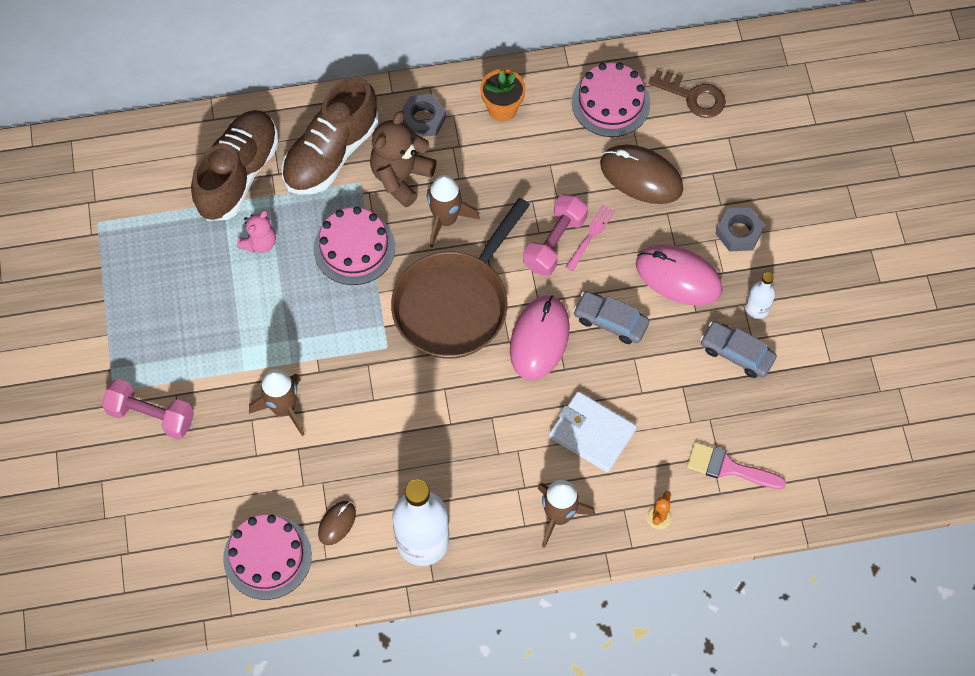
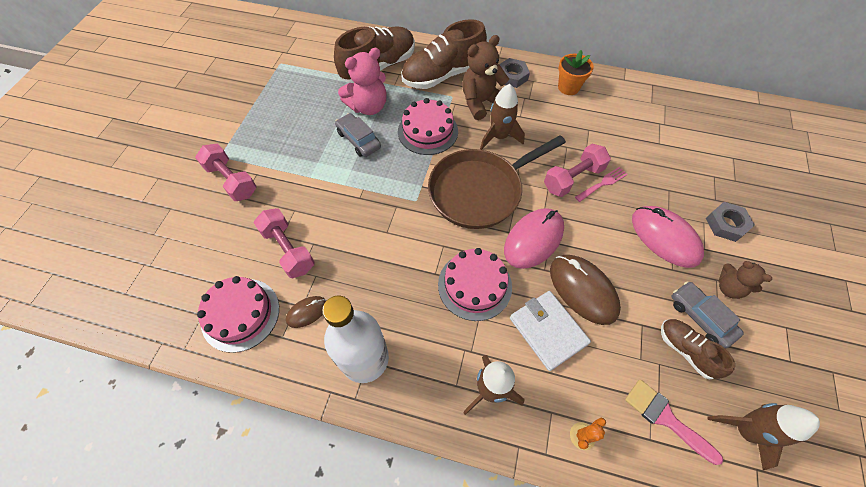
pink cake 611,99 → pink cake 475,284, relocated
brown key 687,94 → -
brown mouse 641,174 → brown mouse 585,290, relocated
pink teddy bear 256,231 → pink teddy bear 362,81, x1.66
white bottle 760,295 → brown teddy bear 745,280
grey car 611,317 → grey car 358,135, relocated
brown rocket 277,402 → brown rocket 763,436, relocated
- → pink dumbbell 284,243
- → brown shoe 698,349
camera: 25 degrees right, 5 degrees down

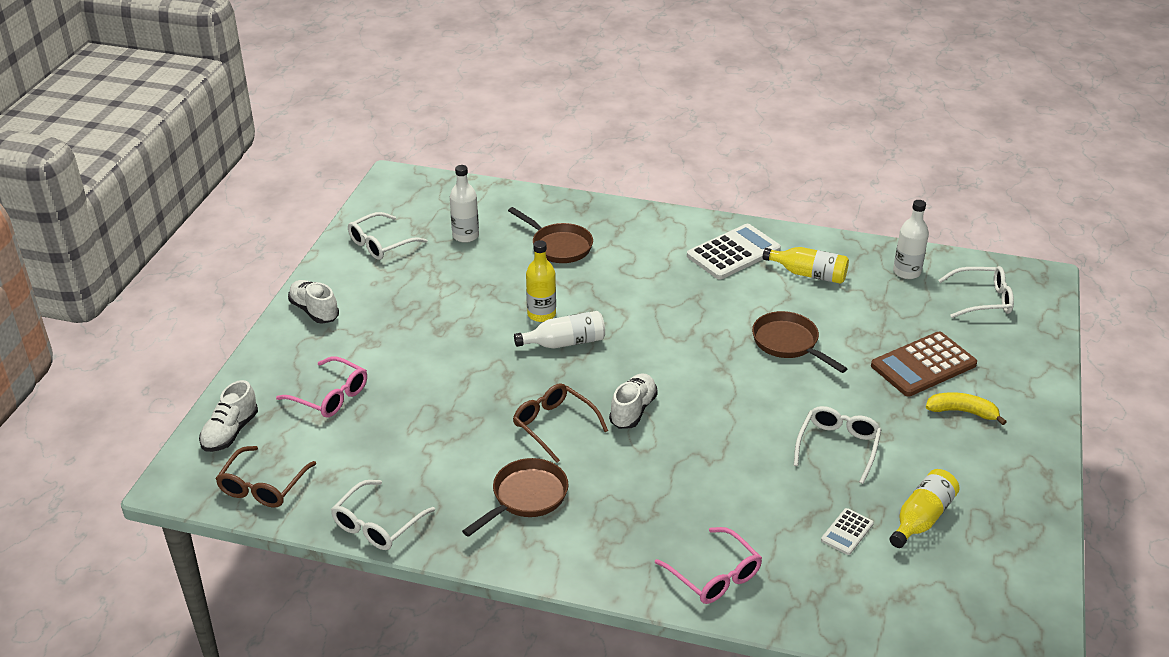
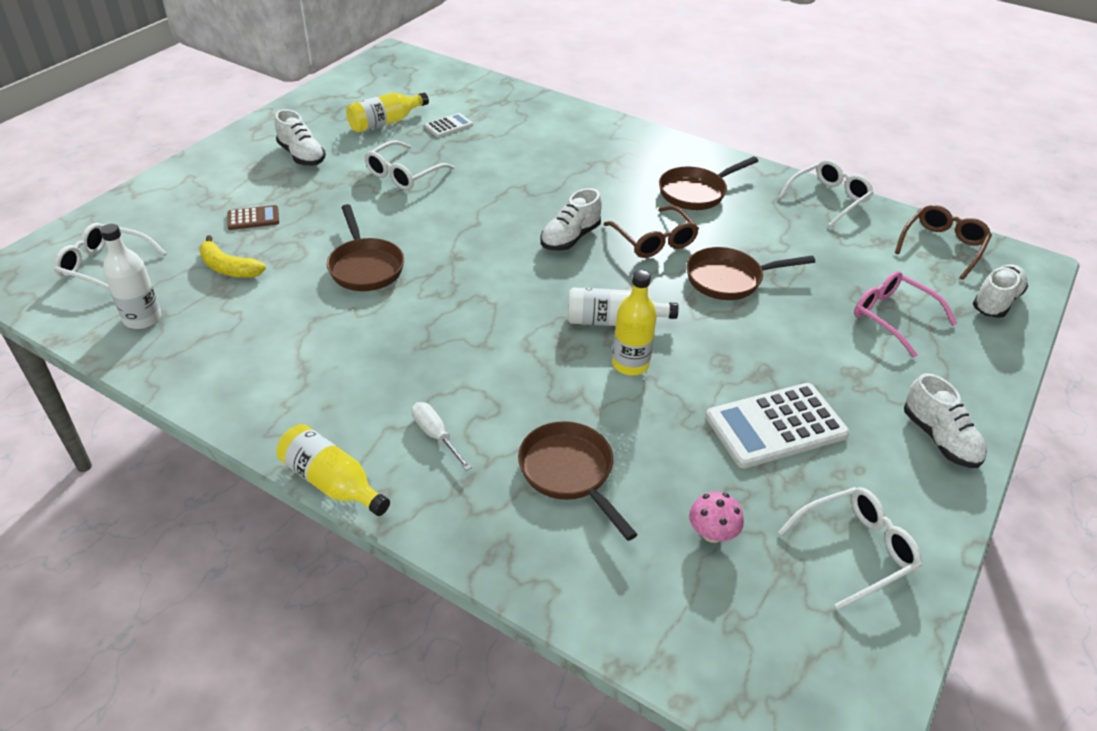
white bottle 464,204 → pink mushroom 716,517
white calculator 734,251 → white calculator 777,425, relocated
yellow bottle 806,265 → yellow bottle 333,470, relocated
brown calculator 924,364 → brown calculator 253,217, x0.50
yellow banana 966,408 → yellow banana 232,256, relocated
pink glasses 708,565 → -
- → white shoe 300,137
- → brown pan 751,273
- → white screwdriver 442,436
camera: 165 degrees left, 5 degrees up

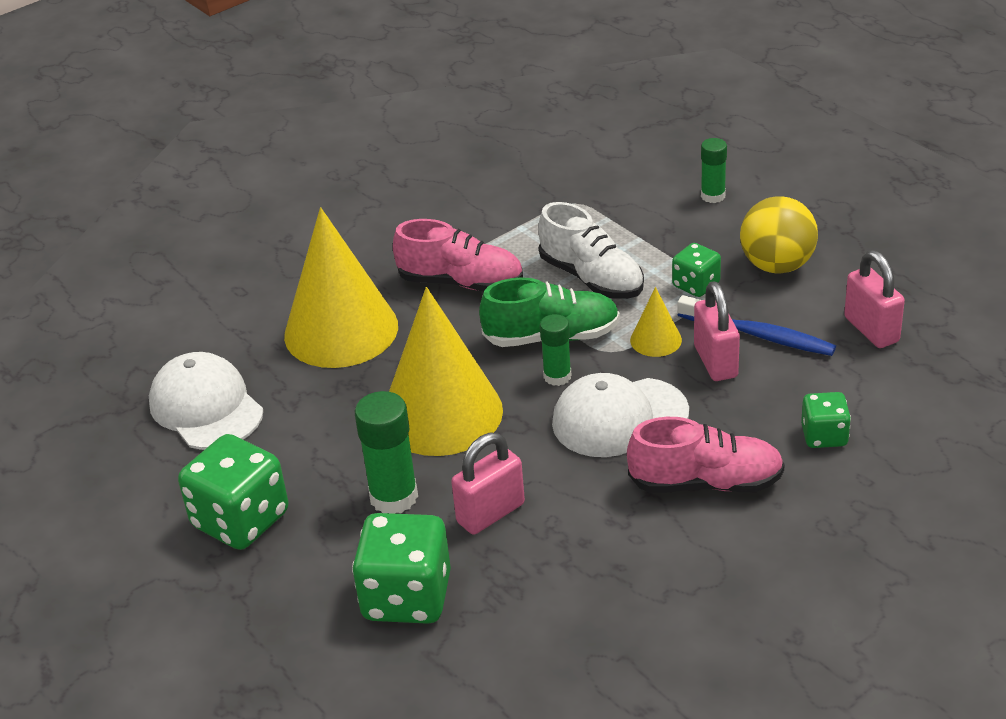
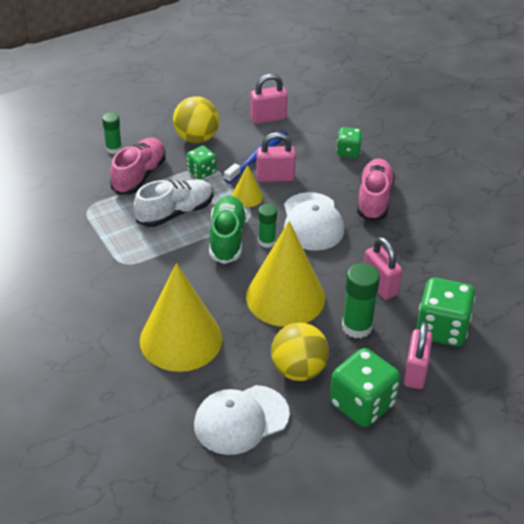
pink shoe 458,255 → pink shoe 138,166, relocated
- → pink padlock 418,355
- → yellow ball 300,352
camera: 85 degrees left, 5 degrees up

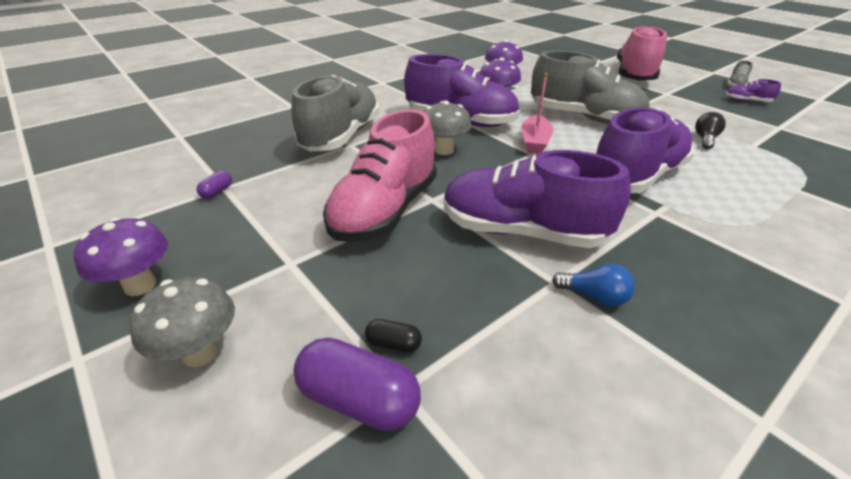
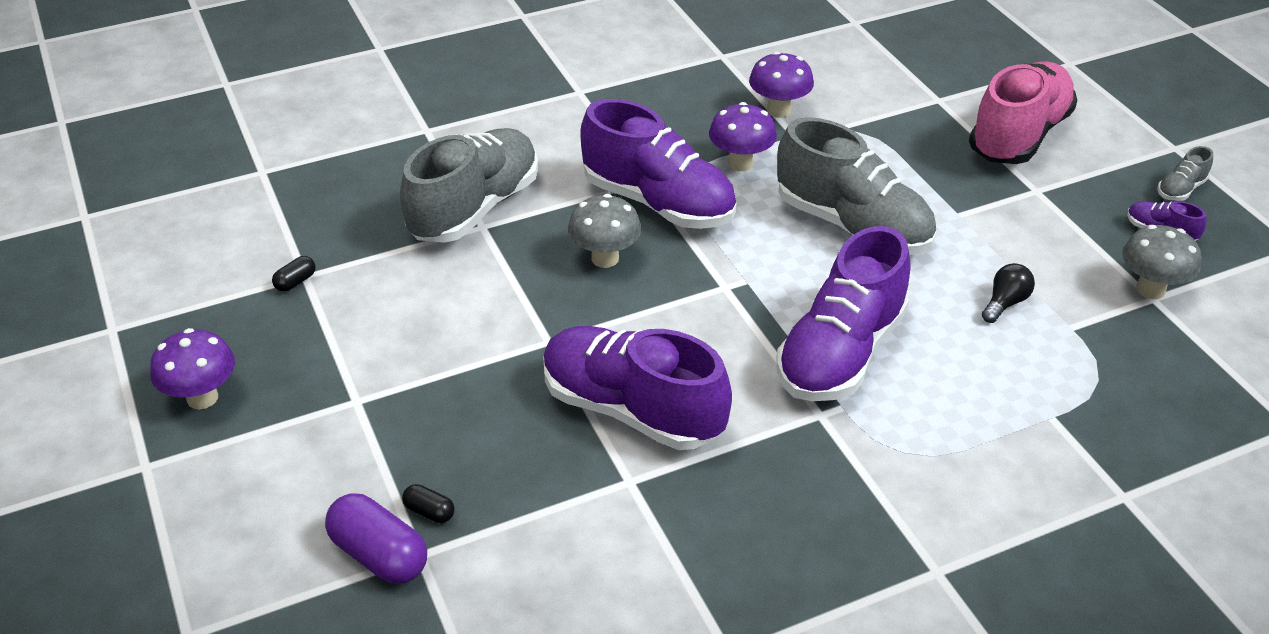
pink boat 537,113 → -
purple shoe 645,150 → purple shoe 843,313, 150 degrees clockwise
pink shoe 380,175 → -
purple capsule 214,185 → black capsule 294,274
blue light bulb 593,285 → -
grey mushroom 182,322 → grey mushroom 1162,262, relocated
camera: 15 degrees right, 5 degrees up

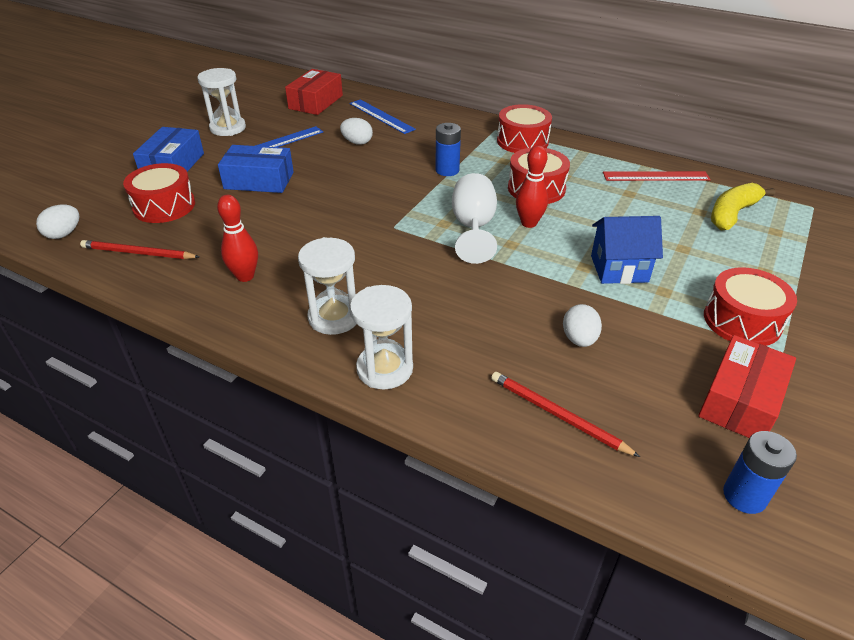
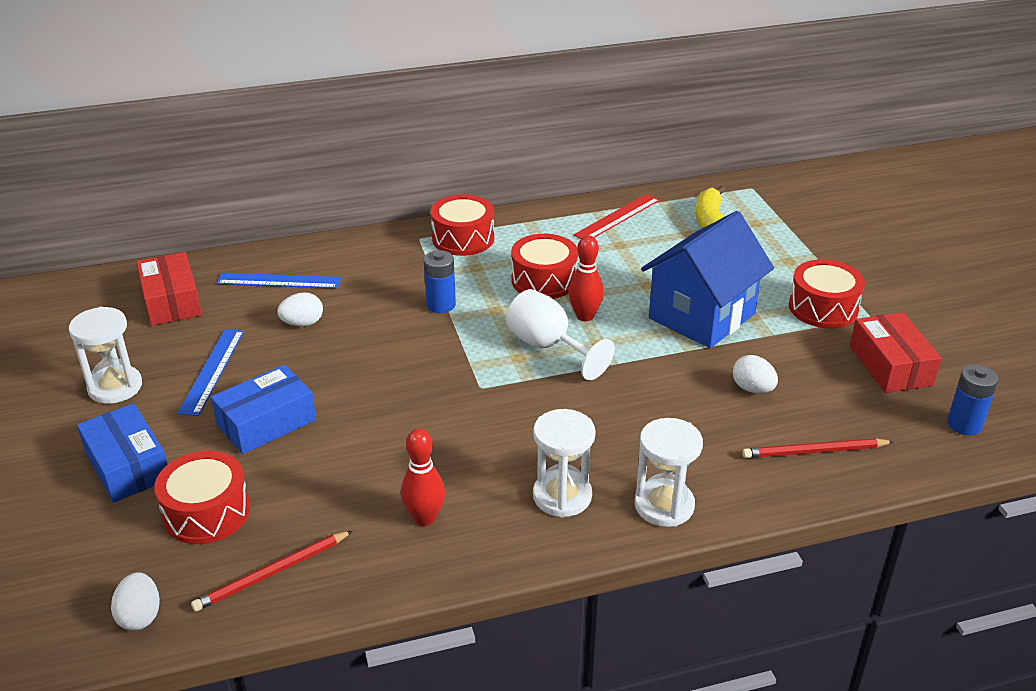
blue house 627,250 → blue house 707,279, x1.62
camera: 45 degrees left, 5 degrees down

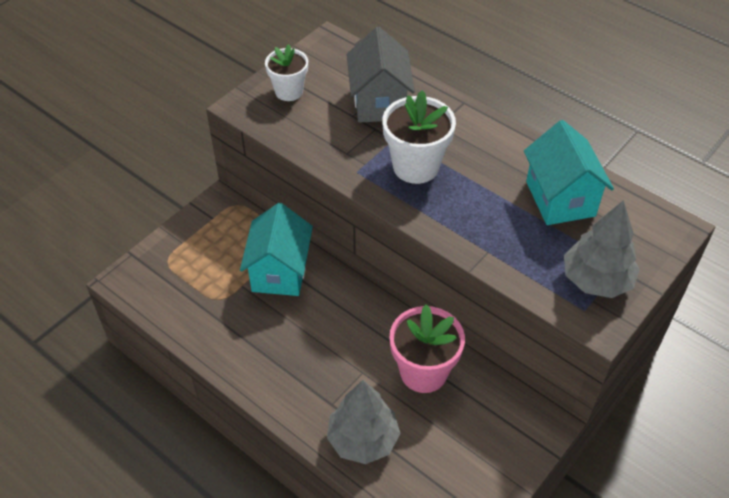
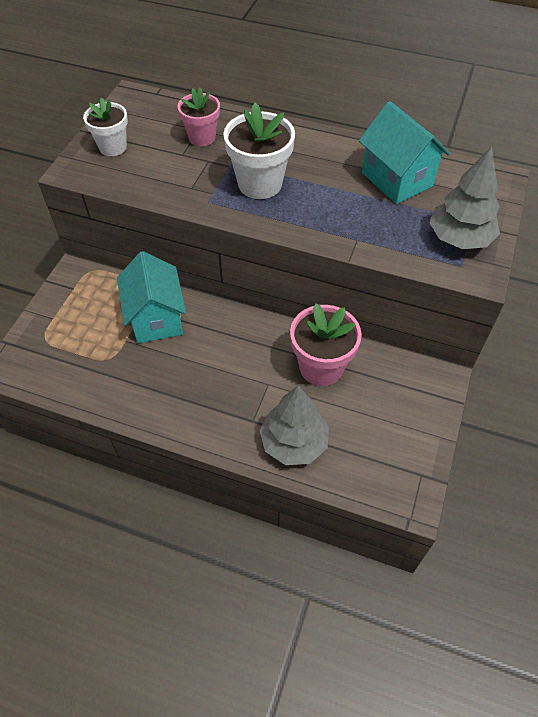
grey house 381,75 → pink flower pot 198,117
camera: 20 degrees left, 5 degrees up

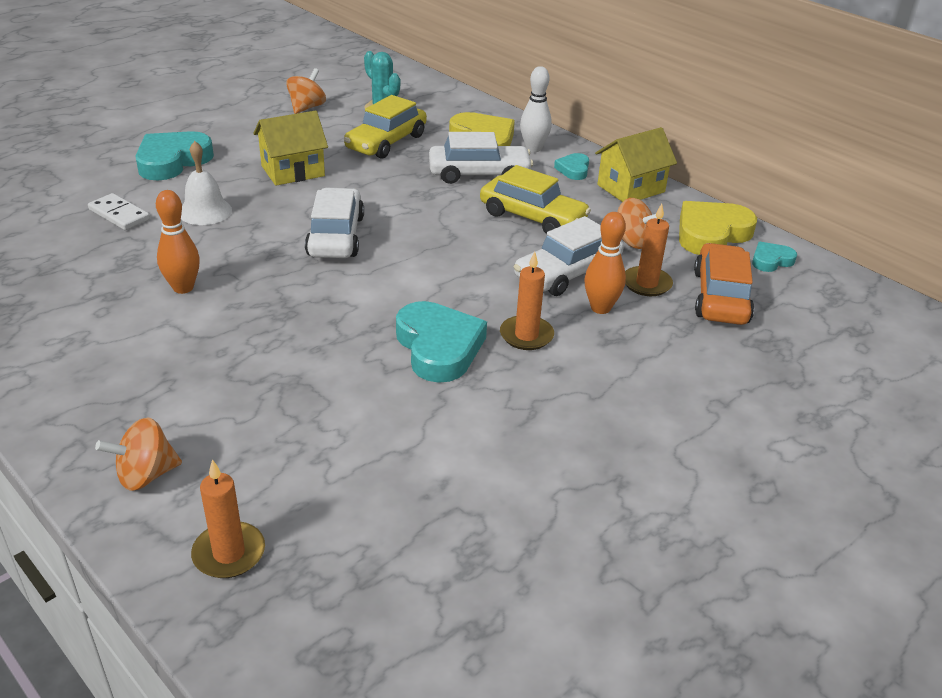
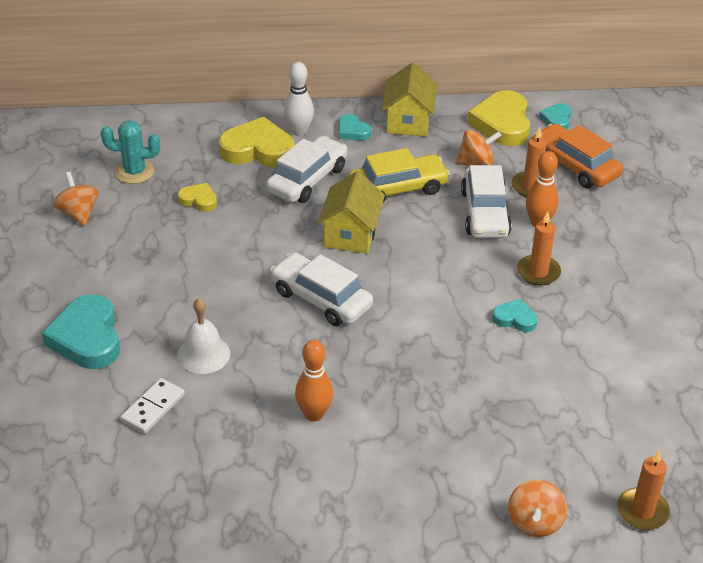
yellow car 385,127 → yellow heart 197,197
yellow house 290,148 → yellow house 351,212, relocated
white domino 119,211 → white domino 152,406, 45 degrees counterclockwise
turquoise heart 441,342 → turquoise heart 514,315, x0.52
camera: 50 degrees left, 5 degrees up

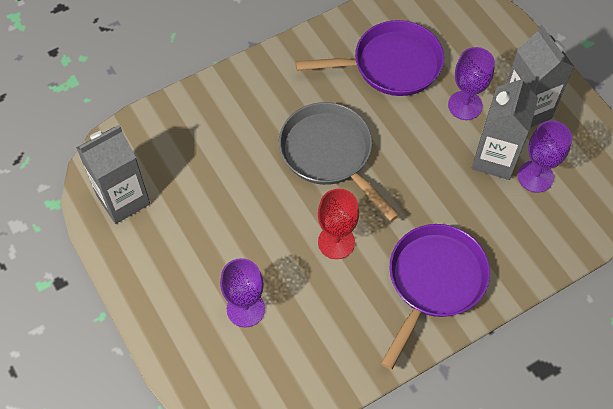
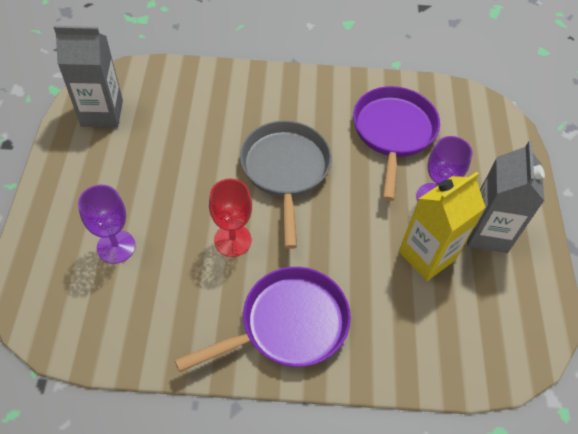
purple pan 369,58 → purple pan 396,143, 105 degrees counterclockwise
grey carton 505,127 → yellow carton 442,226
purple goblet 545,157 → -
camera: 30 degrees right, 5 degrees down

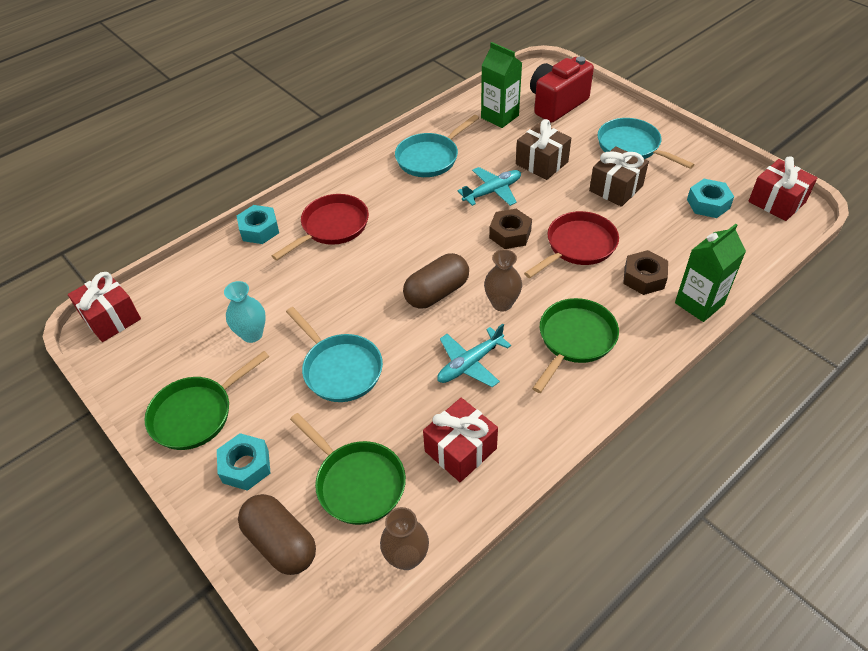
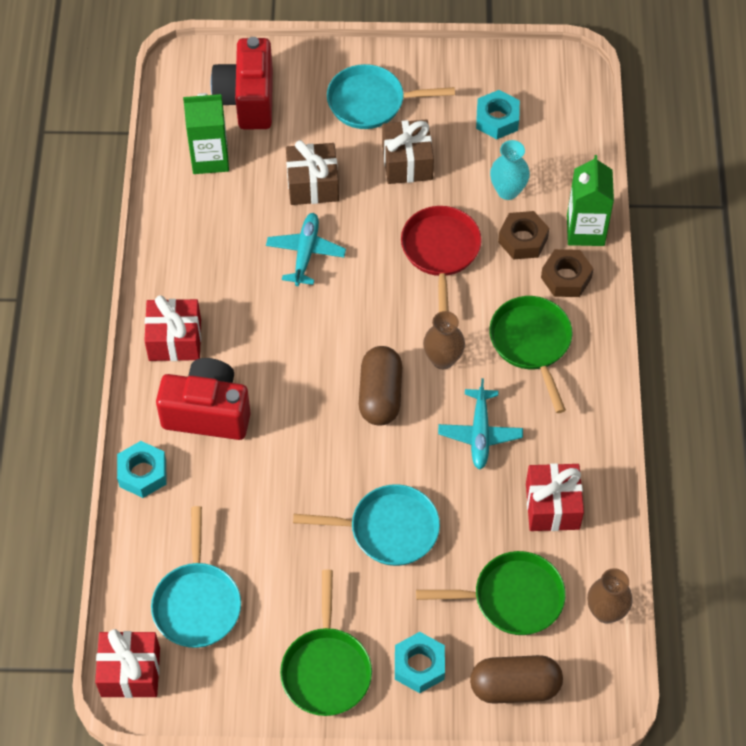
turquoise pan 437,146 → turquoise pan 196,577, relocated
red gift 783,188 → red gift 172,328, relocated
red pan 320,227 → red camera 203,399
brown nut 510,229 → brown nut 567,273, relocated
turquoise vase 245,312 → turquoise vase 510,170, relocated
camera: 50 degrees left, 10 degrees up

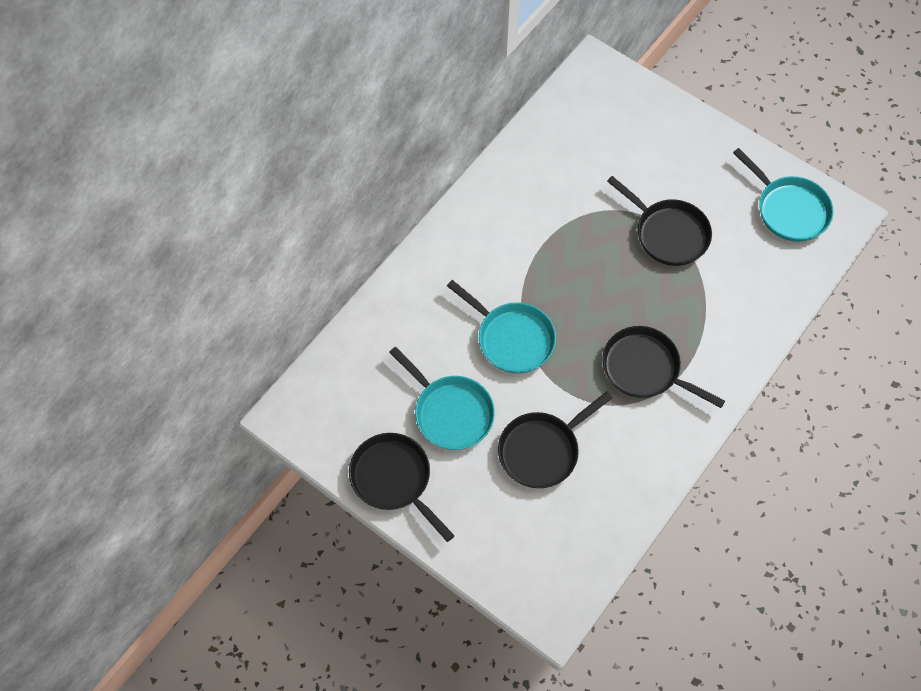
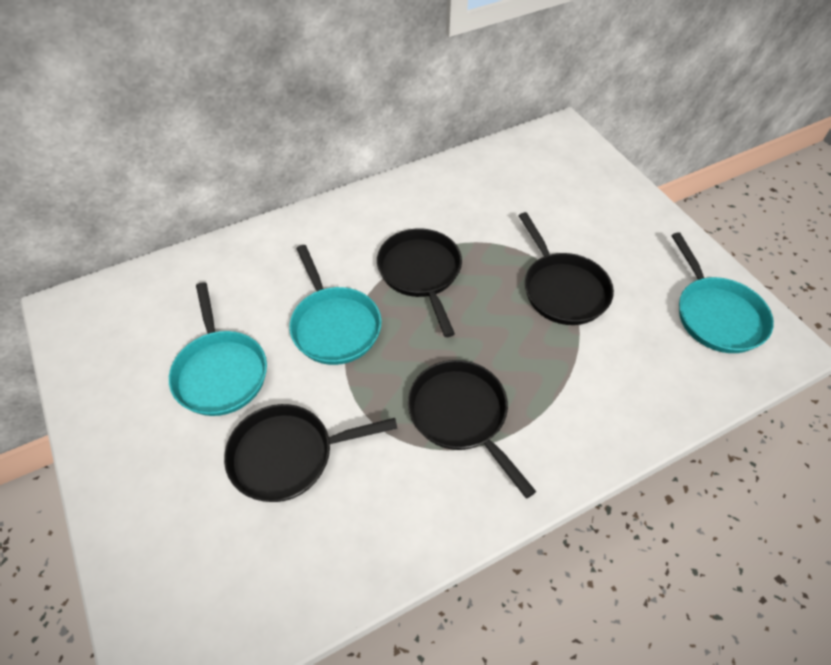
black pan 402,487 → black pan 419,282, relocated
camera: 25 degrees right, 10 degrees down

